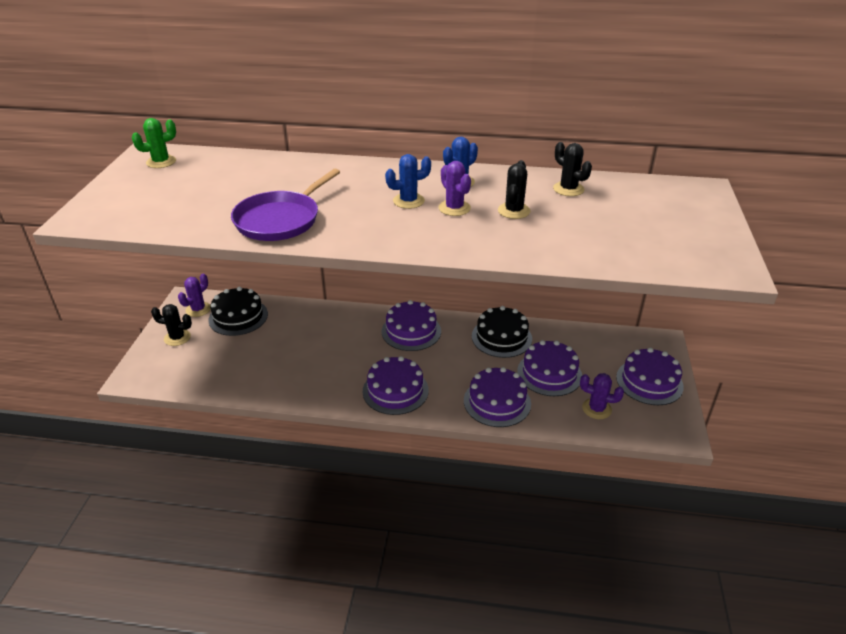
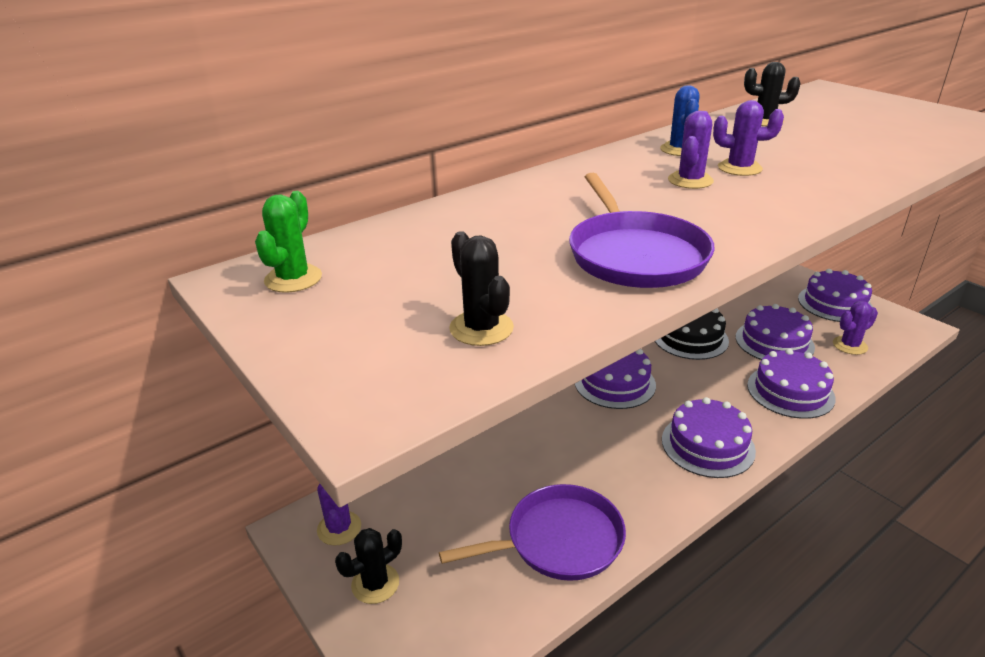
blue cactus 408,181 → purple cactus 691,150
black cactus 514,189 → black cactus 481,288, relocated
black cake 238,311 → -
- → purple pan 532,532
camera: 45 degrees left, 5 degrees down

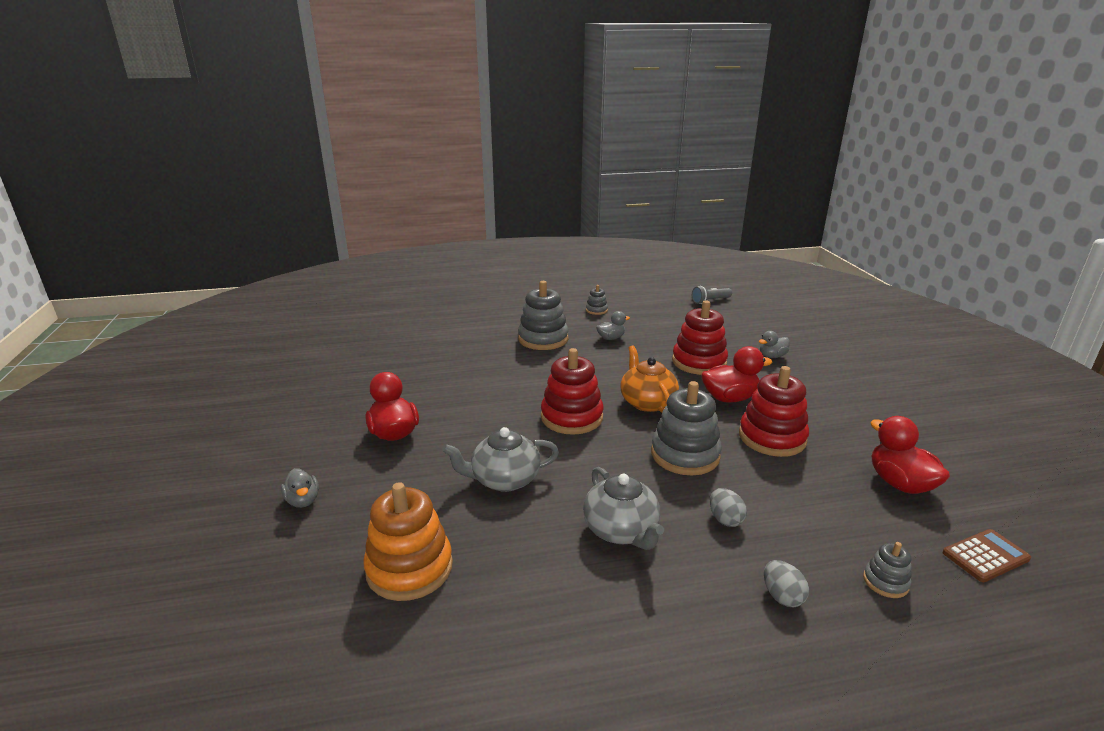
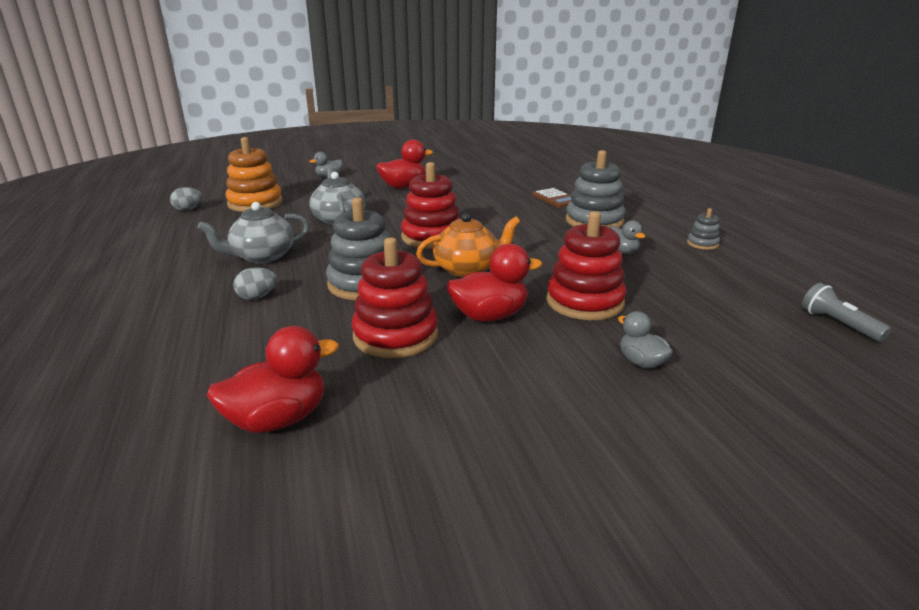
red duck 736,374 → red duck 494,282, 90 degrees counterclockwise
brown calculator 987,555 → brown calculator 551,198, relocated
grey stacking toy 887,570 → -
grey egg 786,583 → grey egg 186,199, relocated
camera: 85 degrees right, 0 degrees up

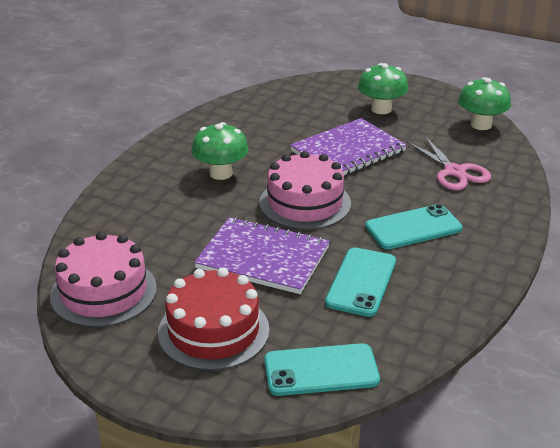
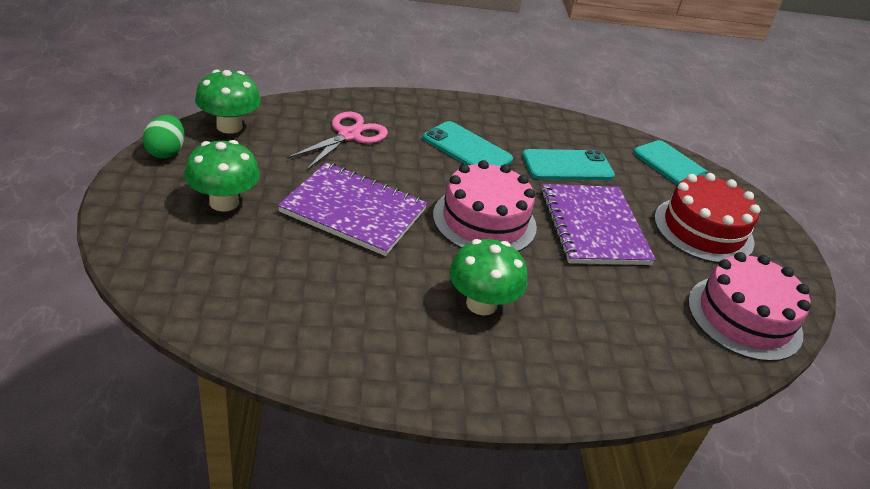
- → green egg 164,137
camera: 125 degrees left, 5 degrees up

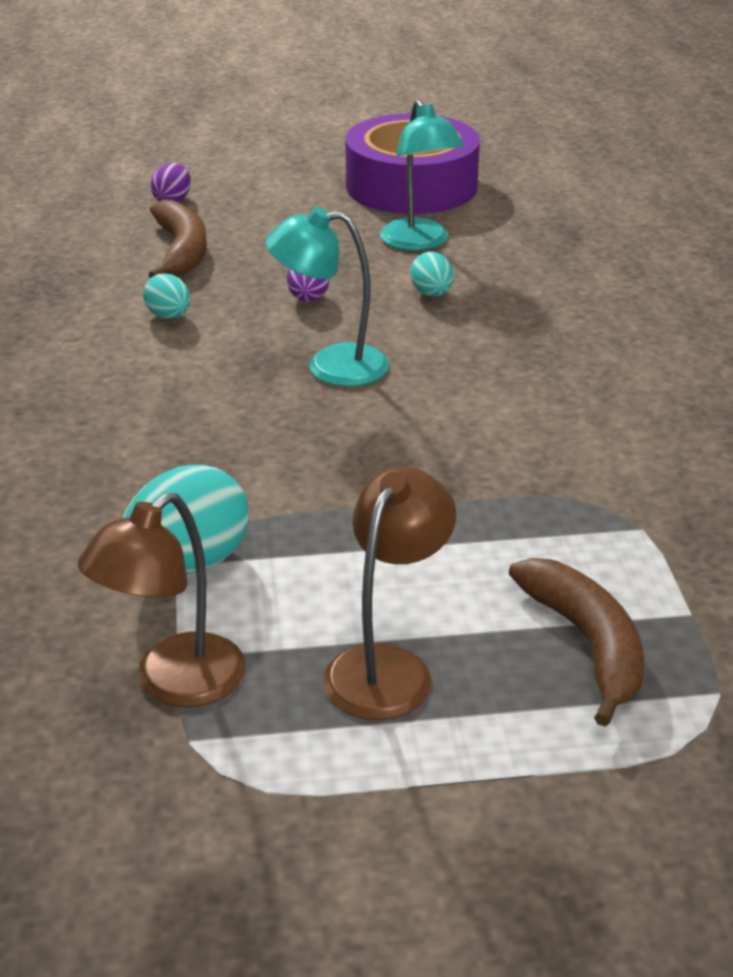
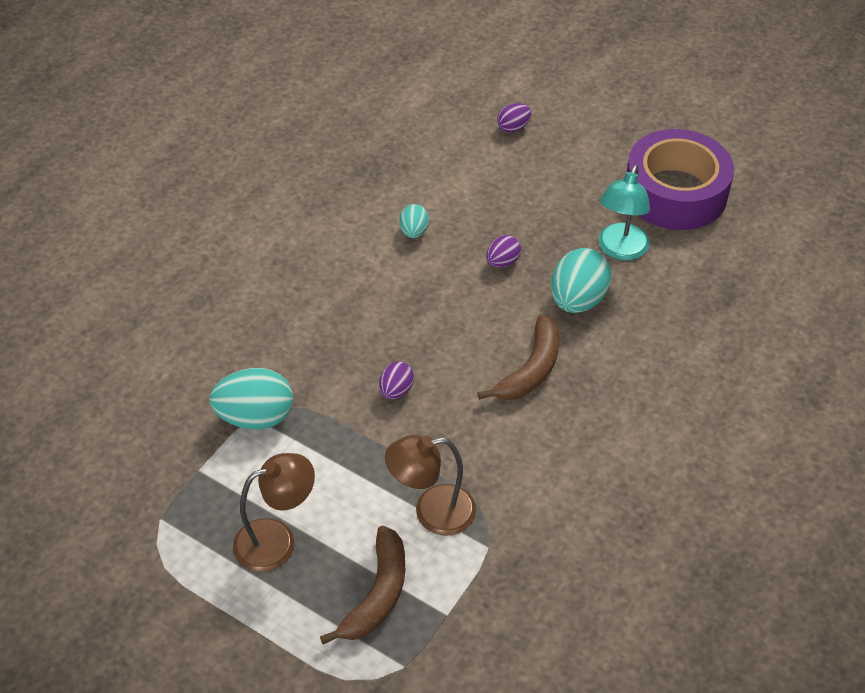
brown banana 177,239 → brown banana 519,357, relocated
turquoise lamp 327,297 → -
turquoise egg 432,274 → turquoise egg 581,280, x1.84
brown lamp 162,599 → brown lamp 430,485, relocated
- → purple egg 396,380
camera: 40 degrees right, 15 degrees up

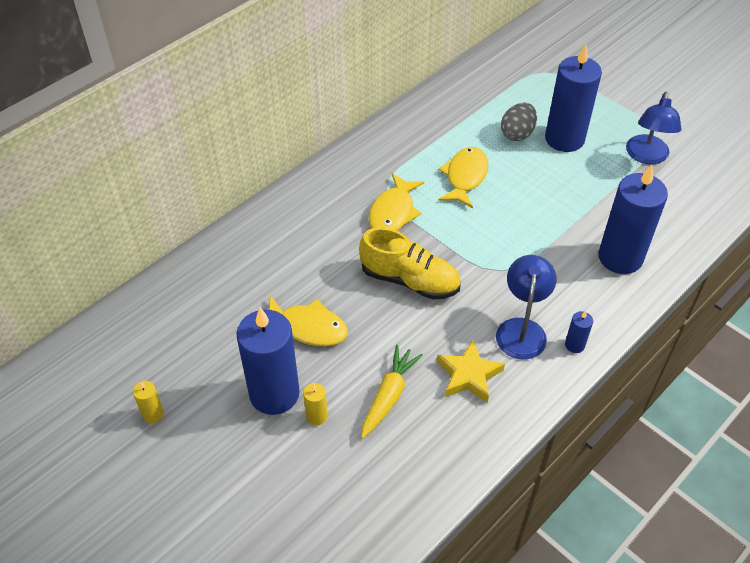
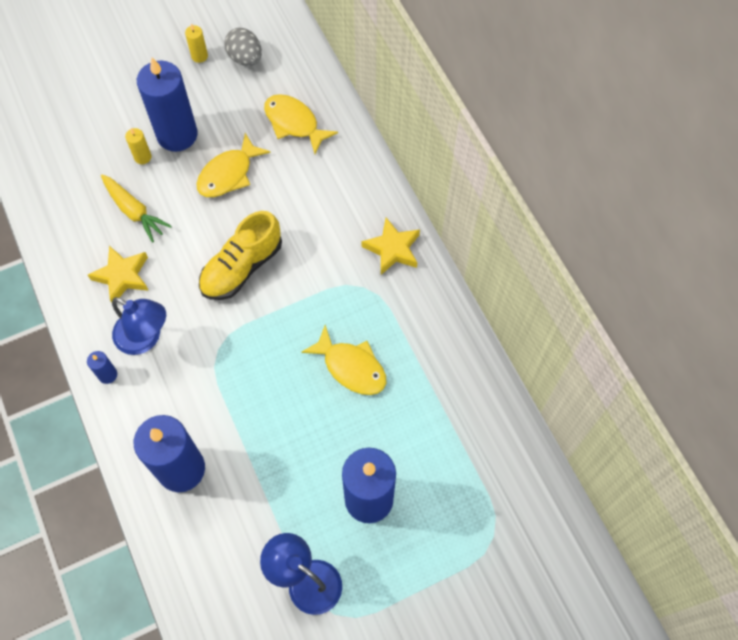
grey egg 519,122 → grey egg 243,47, relocated
yellow fish 396,202 → yellow fish 301,124, relocated
- → yellow star 391,246
camera: 110 degrees right, 15 degrees up

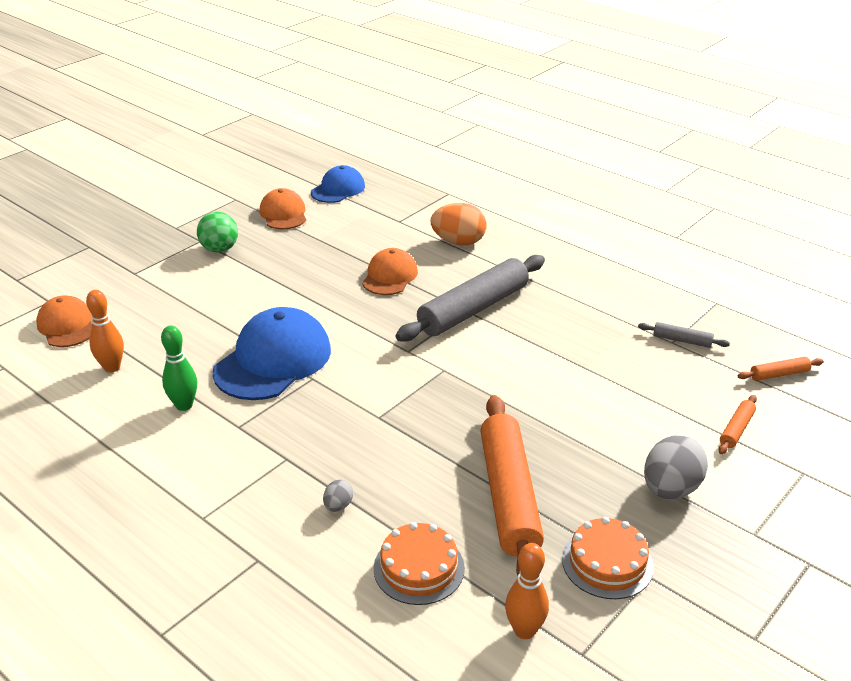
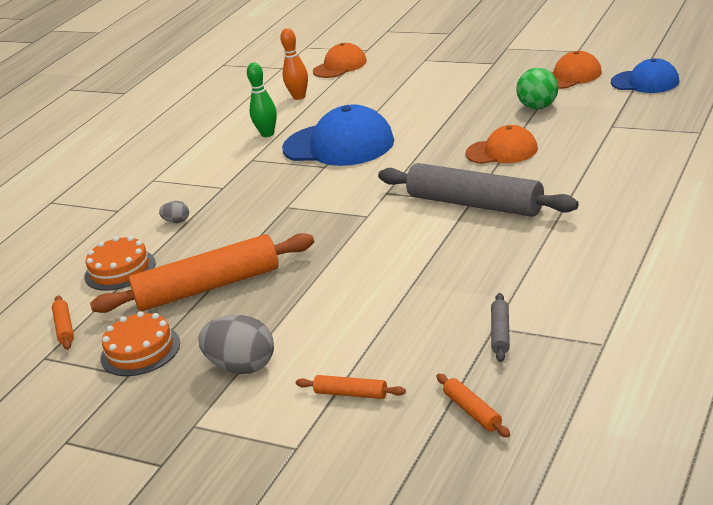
orange egg 458,224 → -
green ball 217,232 → green ball 537,89, relocated
orange bowling pin 527,591 → orange rolling pin 63,322
camera: 80 degrees right, 5 degrees down

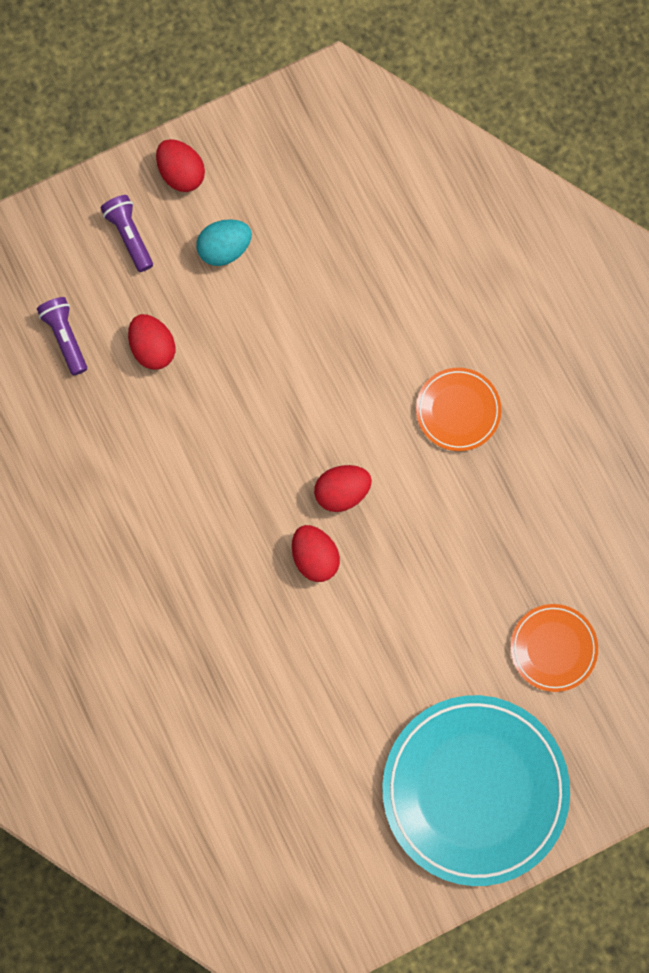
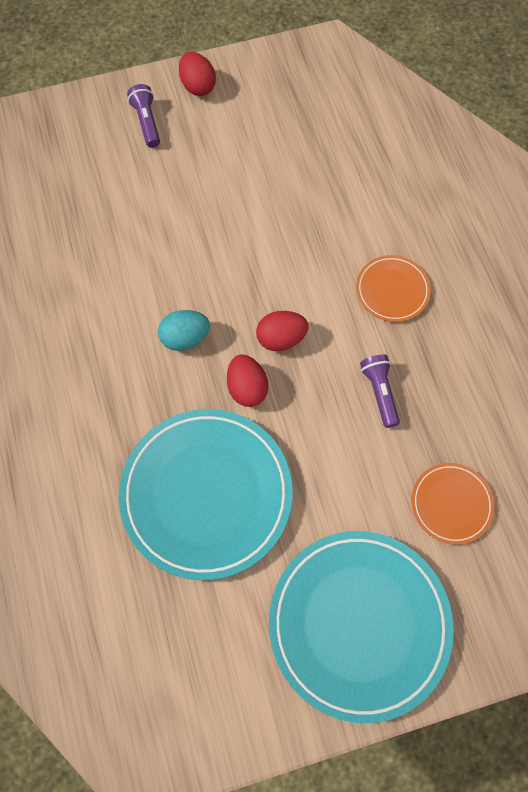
turquoise egg 224,242 → turquoise egg 184,330, relocated
purple flashlight 62,336 → purple flashlight 380,391, relocated
red egg 151,342 → -
- → turquoise plate 206,494
camera: 10 degrees right, 10 degrees down

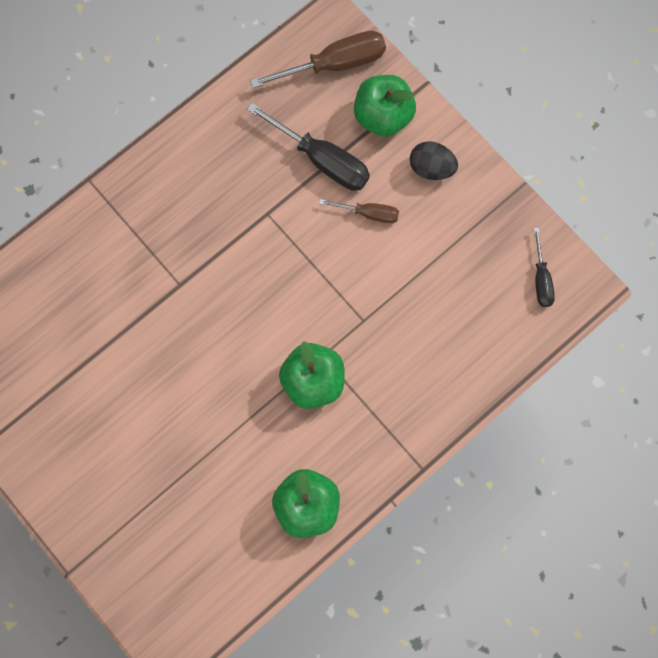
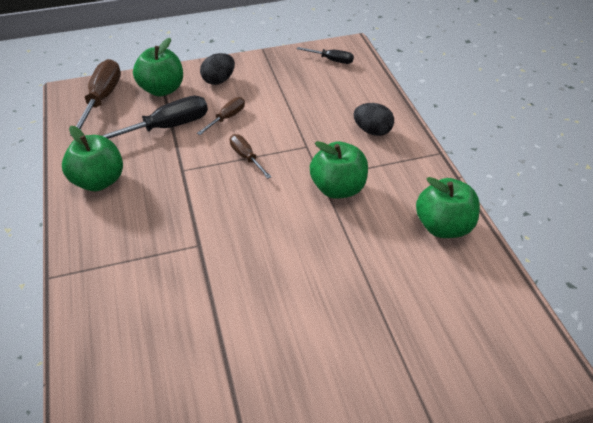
- → black egg 373,119
- → green apple 92,158
- → brown screwdriver 251,156
camera: 65 degrees left, 30 degrees down

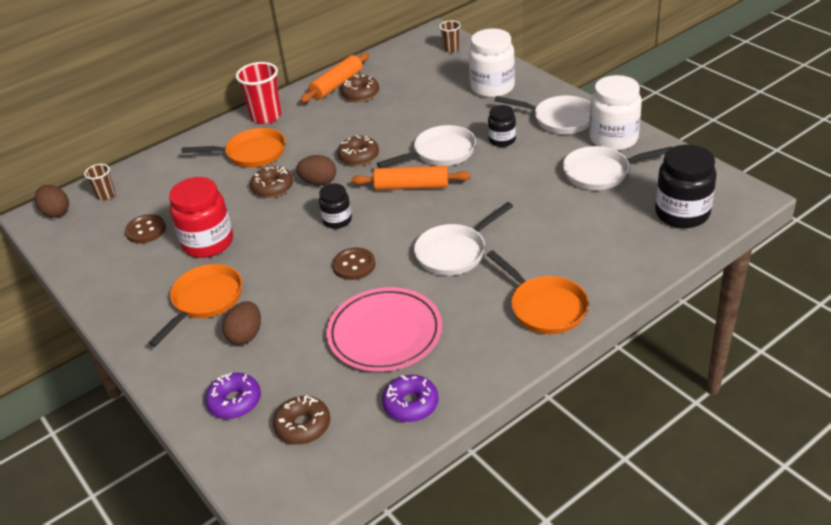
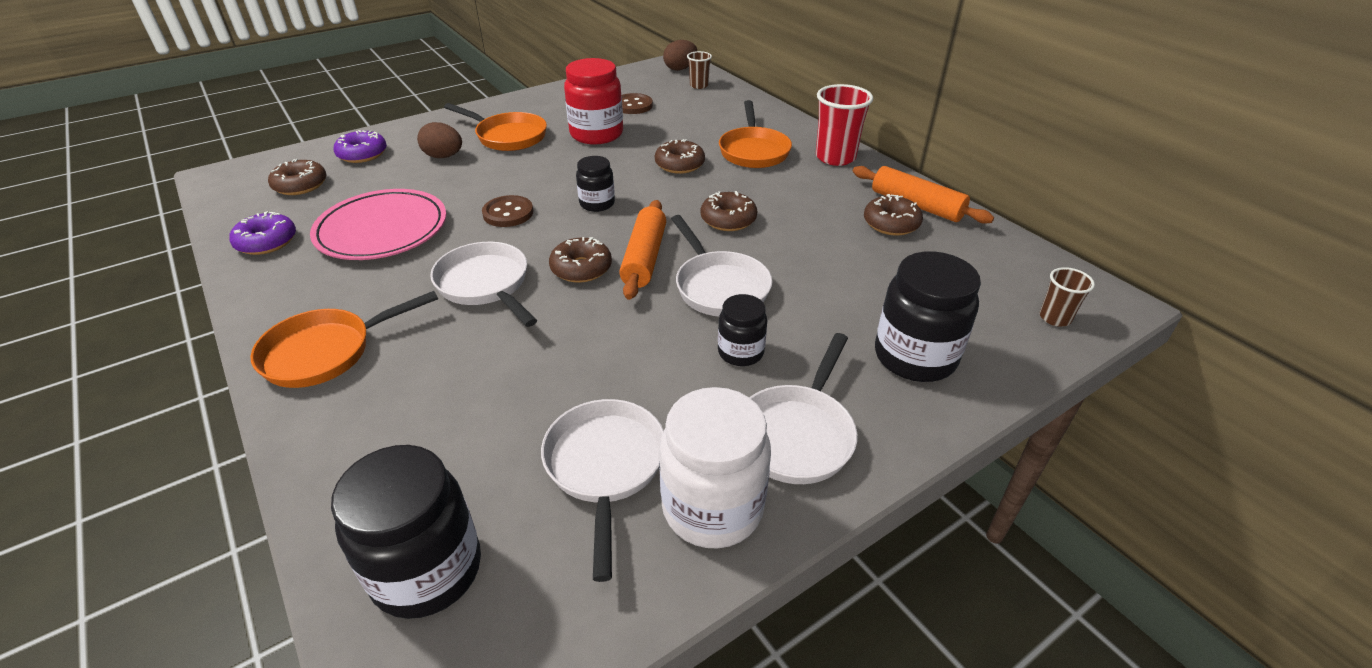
white jar 492,63 → black jar 928,316
brown egg 316,170 → -
- → brown donut 580,260
camera: 90 degrees right, 0 degrees up

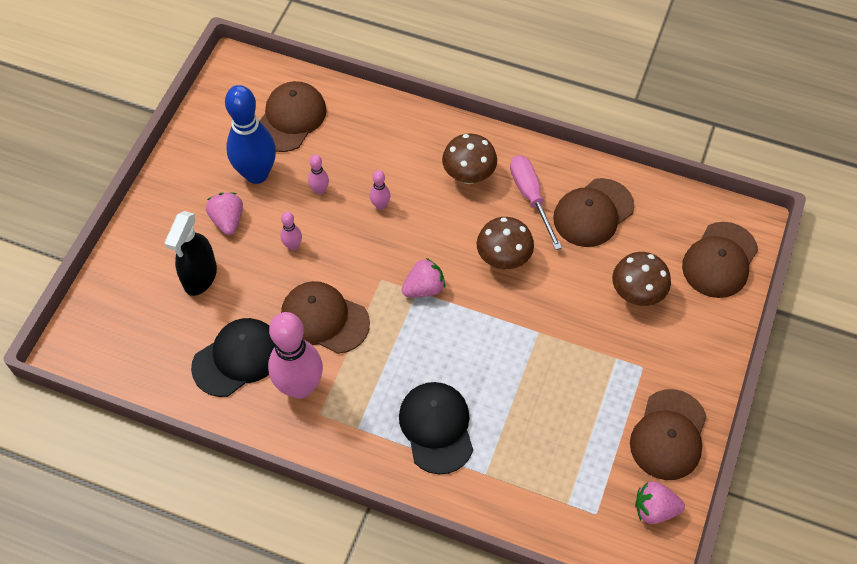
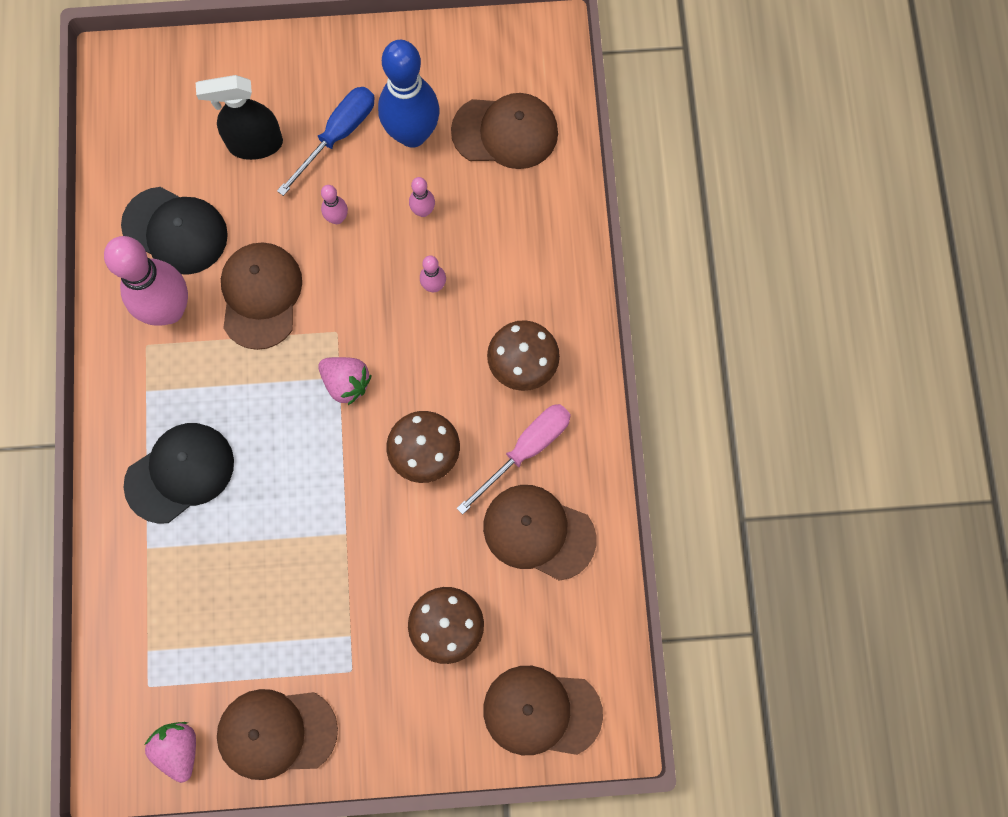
pink strawberry 224,213 → blue screwdriver 326,141
camera: 65 degrees right, 15 degrees up

